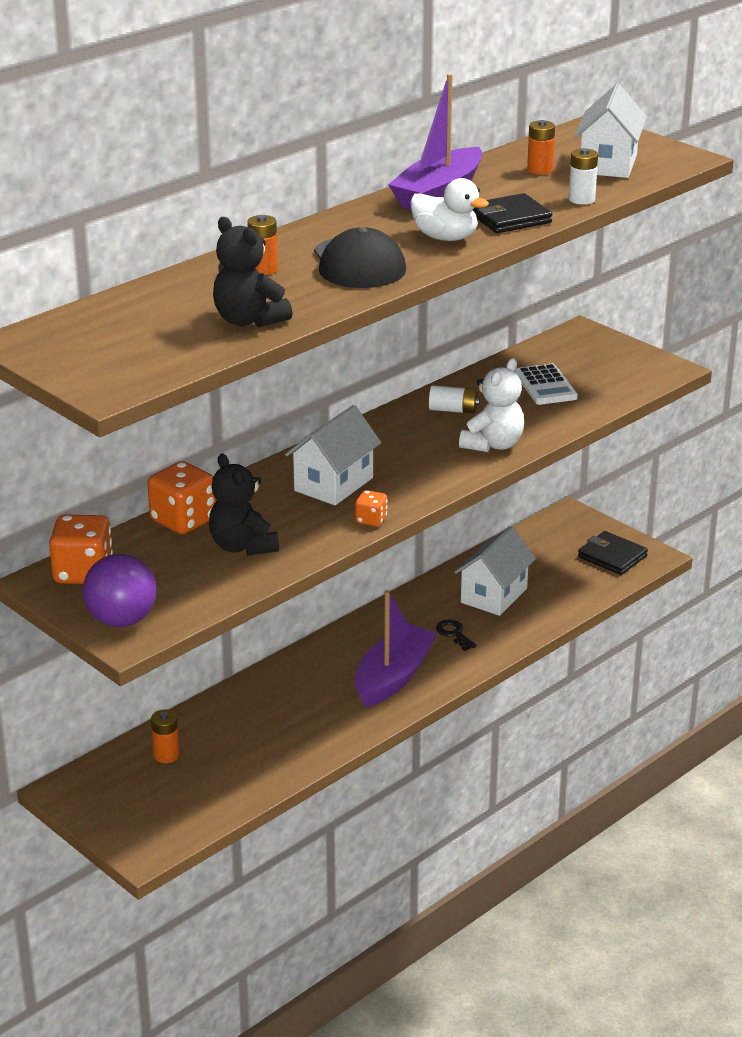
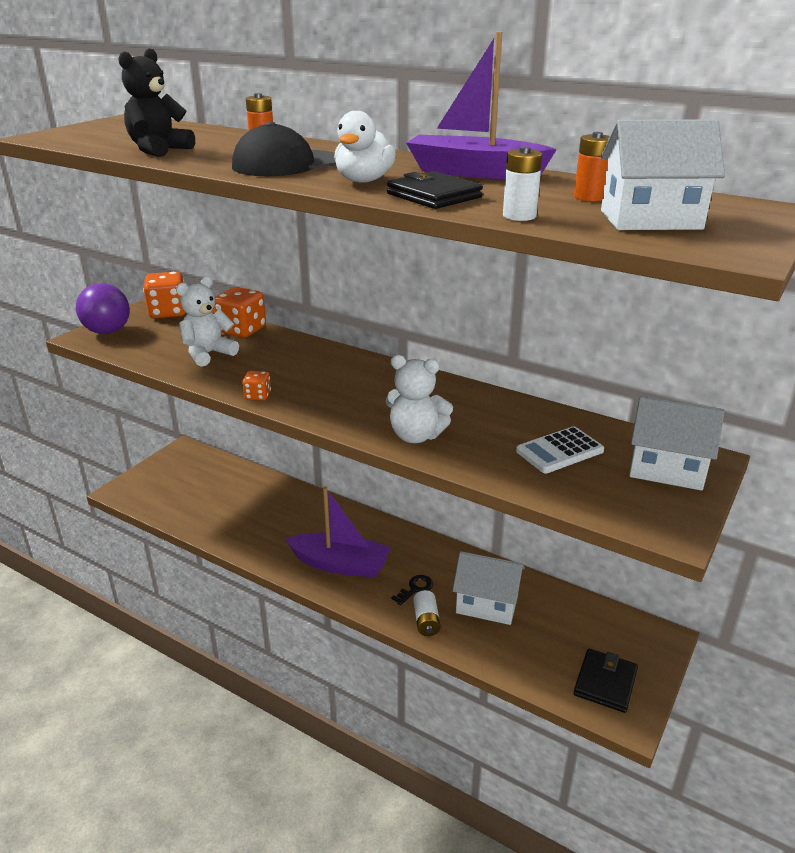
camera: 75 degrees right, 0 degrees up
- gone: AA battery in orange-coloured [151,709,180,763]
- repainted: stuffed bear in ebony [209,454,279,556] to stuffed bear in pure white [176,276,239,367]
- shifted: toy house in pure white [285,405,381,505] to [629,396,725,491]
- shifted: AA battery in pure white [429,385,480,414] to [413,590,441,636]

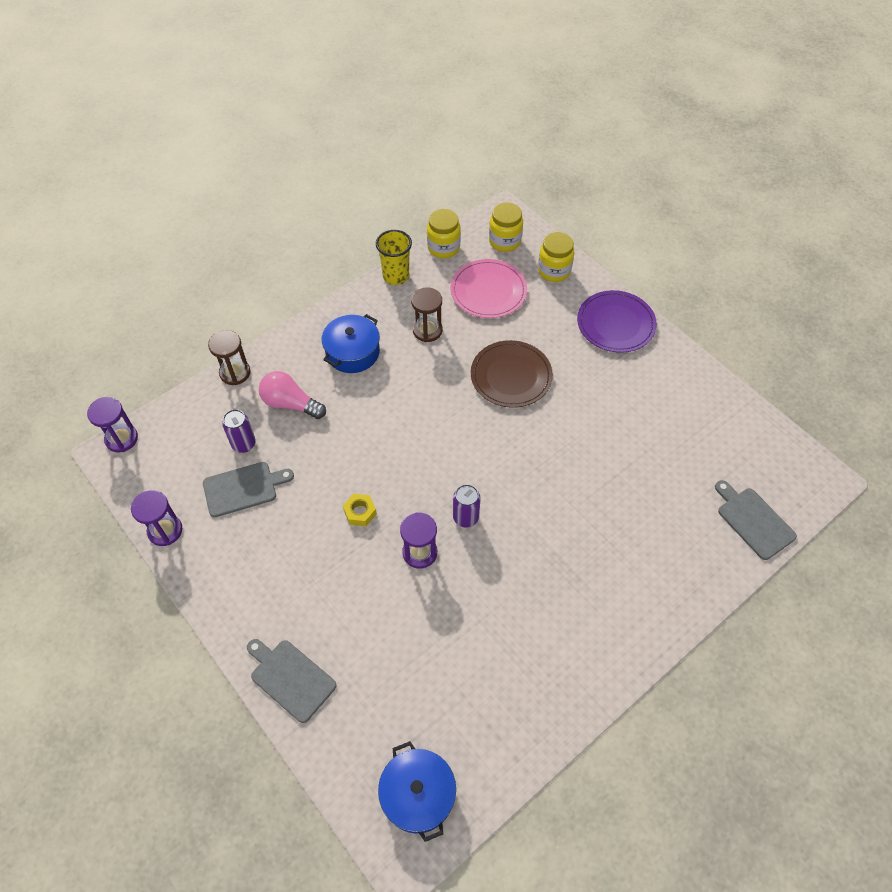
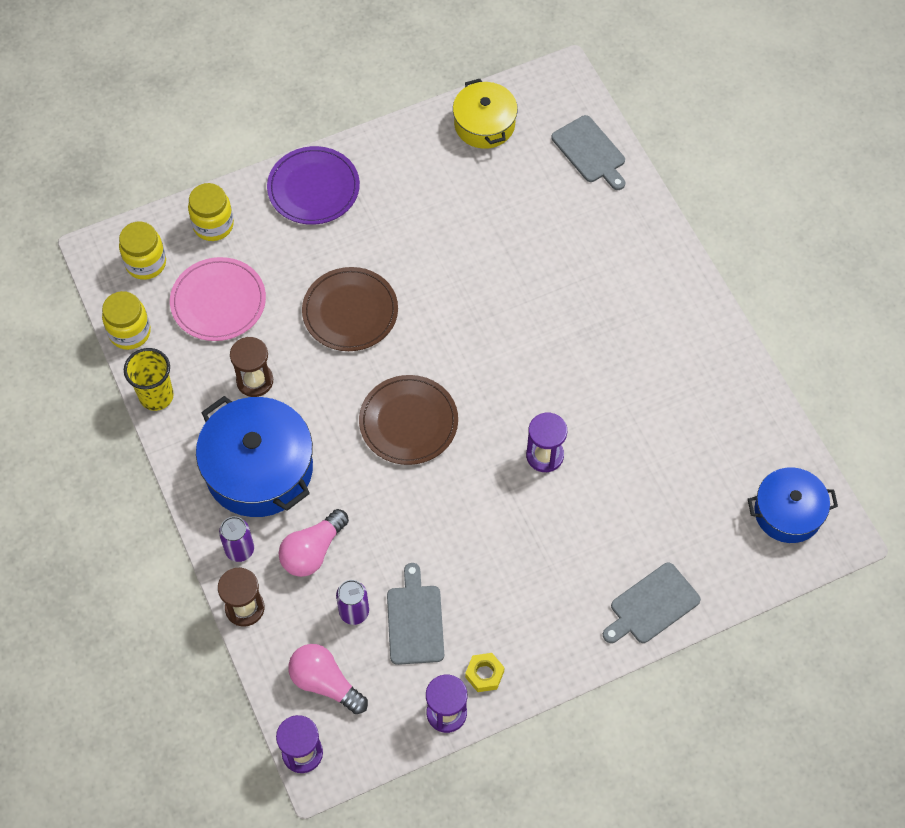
camera: 75 degrees left, 5 degrees up
- scaled: cooking pot in royal blue [322,314,380,373] = [196,396,313,517] x1.60
- shifted: hexagon nut in bright yellow [343,494,377,526] to [465,653,505,692]
- shifted: can in violet [453,484,481,528] to [219,516,254,562]
- rotated: cutting board in gray [715,480,797,560] = [551,115,625,190] 105 degrees counterclockwise
- new: bulb in pink [288,644,368,714]
- new: plate in russet [359,375,458,465]
- new: cooking pot in bright yellow [453,79,518,149]

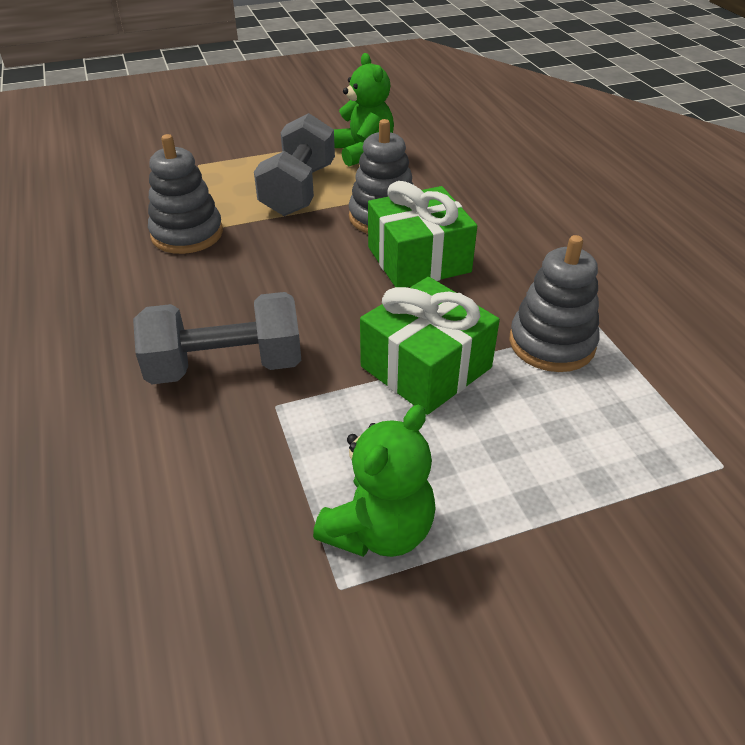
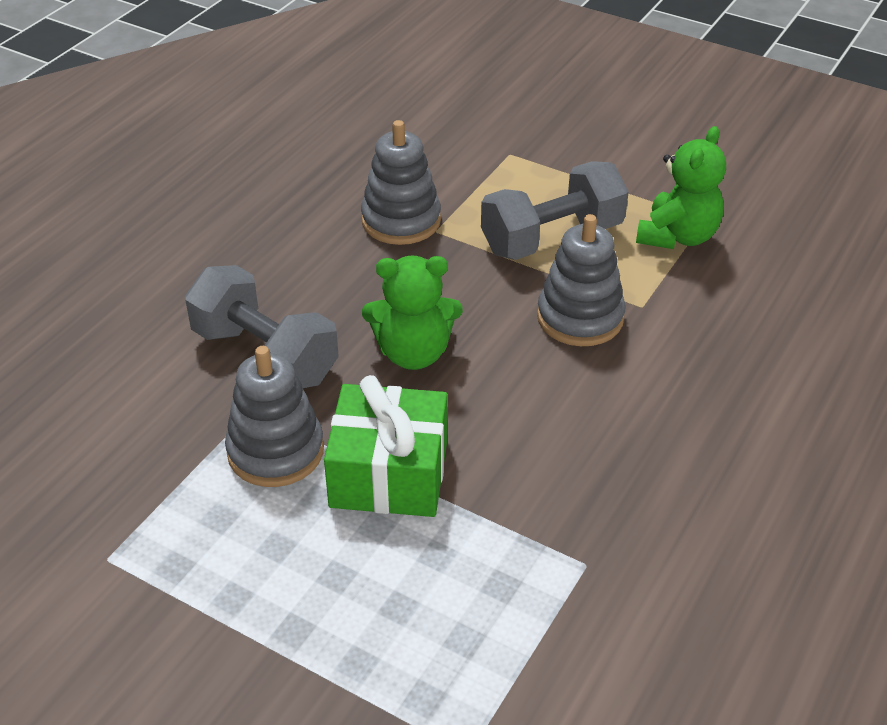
camera: 50 degrees right, 0 degrees up
- shifted: stuffed bear in leaf-green [313,405,436,557] to [362,255,463,370]
- gone: present in leaf-green [368,181,477,287]
- shifted: stacking toy in gray [509,235,600,372] to [225,346,324,487]

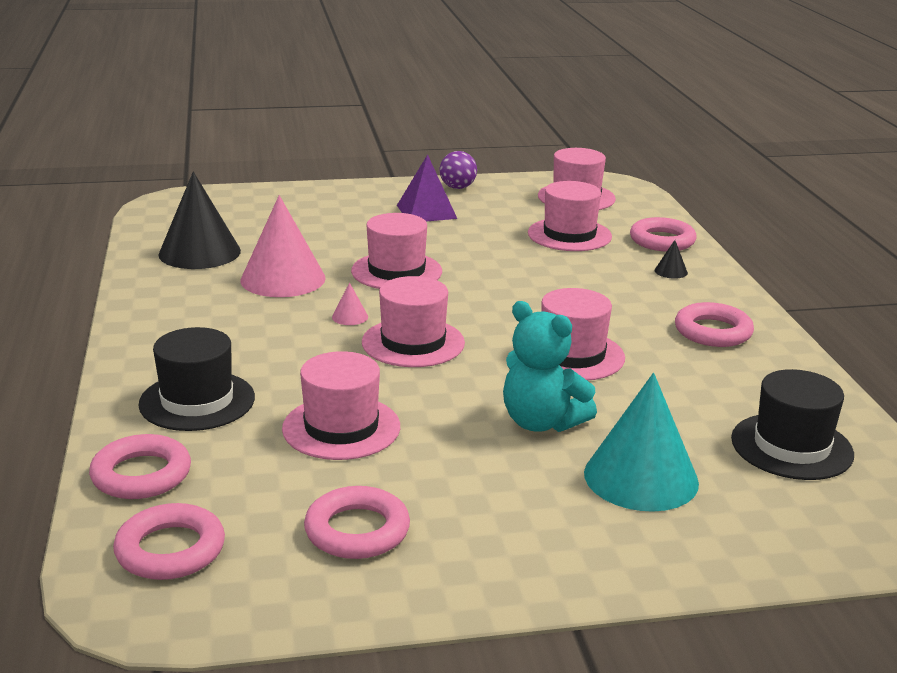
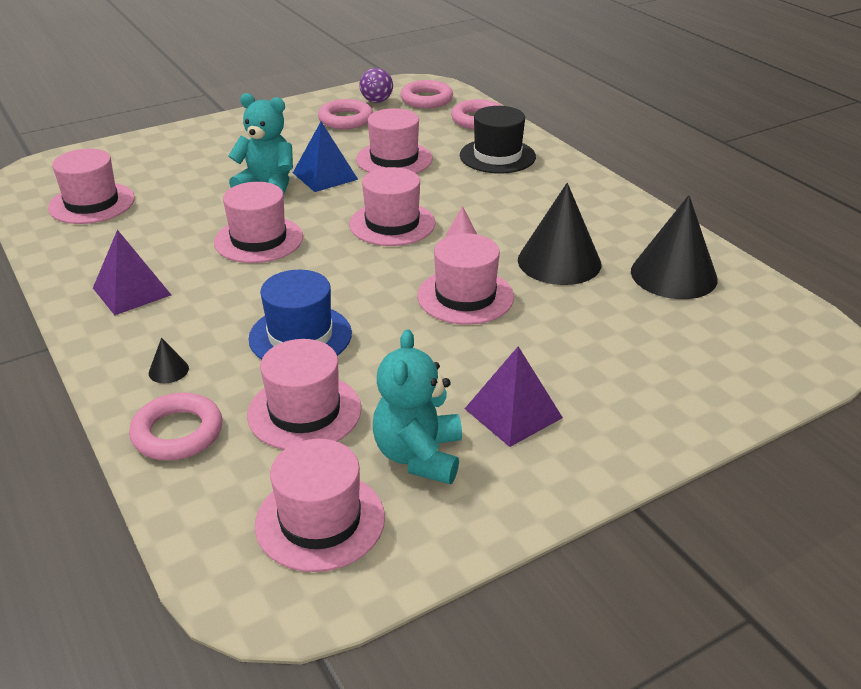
camera: 160 degrees right, 10 degrees up
- repainted: solid cone in pink [240,195,326,297] to solid cone in ebony [518,183,601,285]
- shifted: sphere in violet [440,151,477,189] to [359,68,393,103]
- gone: solid cone in teal [584,373,699,512]
- swapped: hoop in pink [675,302,754,347] to solid pyramid in violet [93,230,171,315]
- repainted: tall hat in ebony [731,369,854,480] to tall hat in pink [48,149,135,224]
- new: tall hat in royal blue [248,270,352,360]
- new: solid pyramid in royal blue [293,122,358,192]
- new: stuffed bear in teal [373,329,462,484]

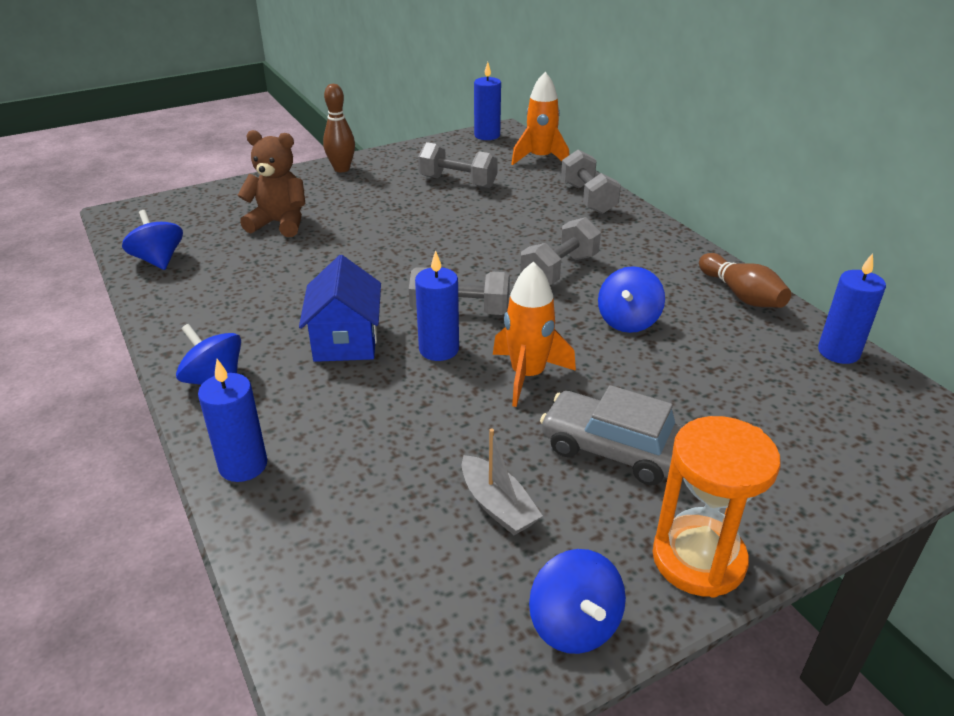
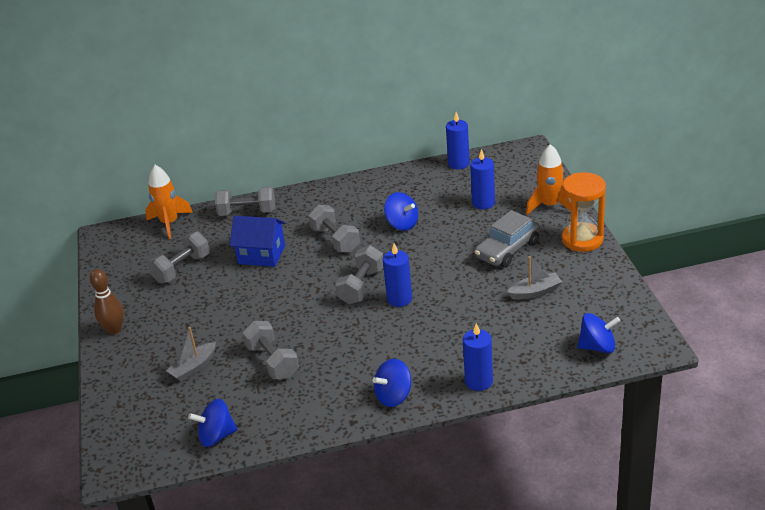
camera: 70 degrees left, 0 degrees up
- swapped: stuffed bear in russet [237,130,305,237] to toy boat in gray [166,327,216,381]
- shifted: toy house in royal blue [299,255,381,362] to [230,216,285,267]
- shifted: wax candle in royal blue [474,62,501,140] to [470,149,495,209]
- shifted: rocket in orange-coloured [493,261,576,407] to [526,144,571,215]
- shifted: whirligig in royal blue [529,549,626,654] to [577,313,620,353]
- gone: skittle in russet [699,253,791,308]
- new: free weight in gray [243,321,299,379]

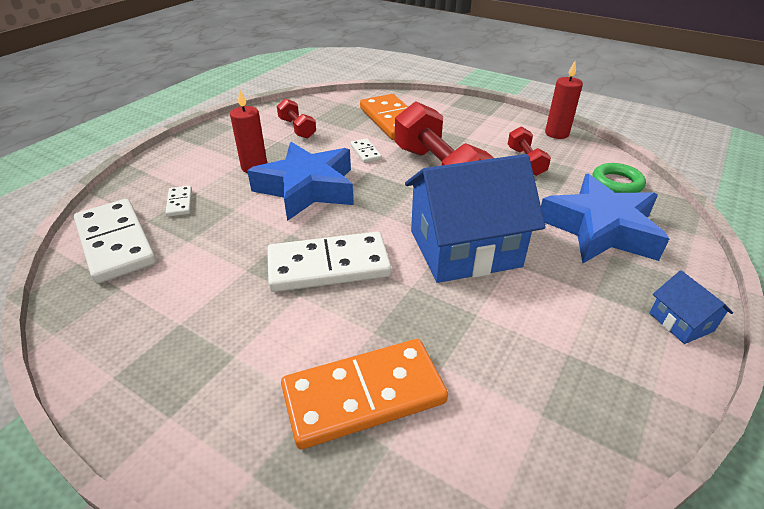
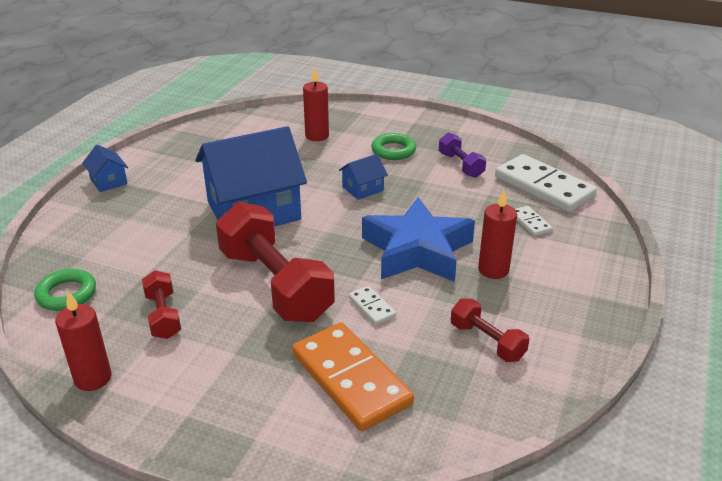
camera: 170 degrees right, 5 degrees down
- swapped: domino tile in pure white [267,232,392,292] to toy house in royal blue [339,154,388,200]
- swapped: domino tile in orange-coloured [281,339,448,449] to wax candle in red [303,67,329,141]
- gone: star in royal blue [541,174,670,263]
- new: hoop in leaf-green [371,133,416,160]
- new: free weight in violet [439,133,486,178]

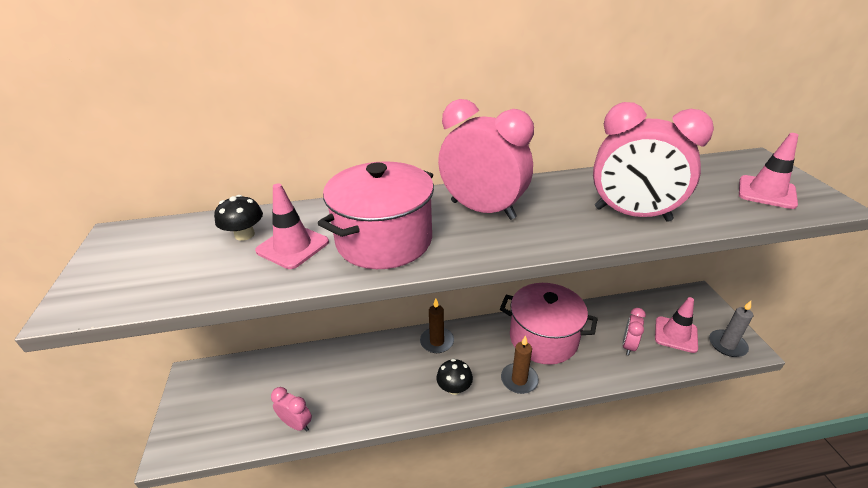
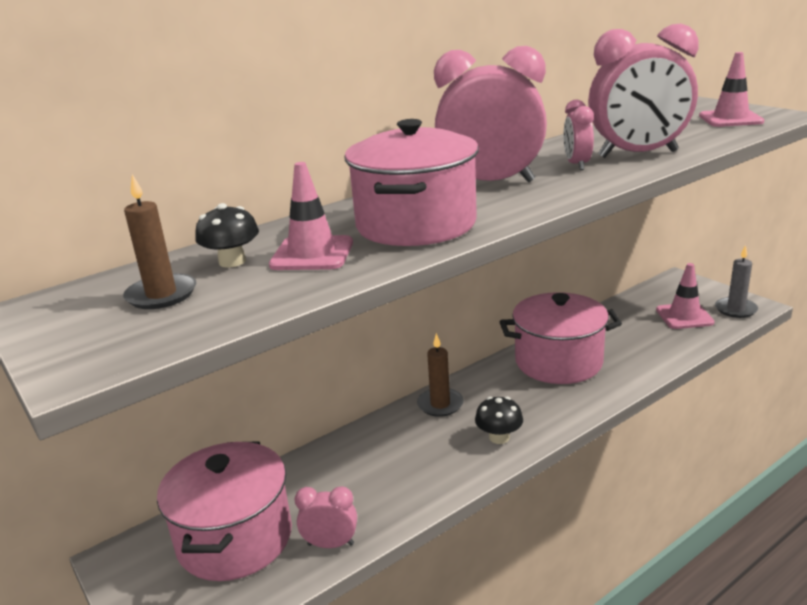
camera: 25 degrees left, 10 degrees down
- shifted: wax candle in russet [501,335,539,394] to [123,174,196,309]
- shifted: alarm clock in pink [623,308,646,355] to [564,99,594,170]
- new: cooking pot in pink [157,441,292,581]

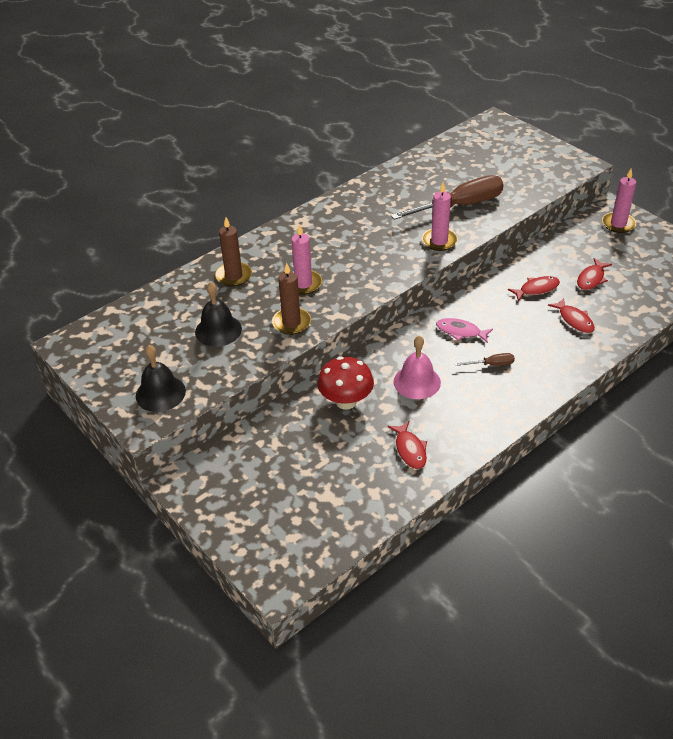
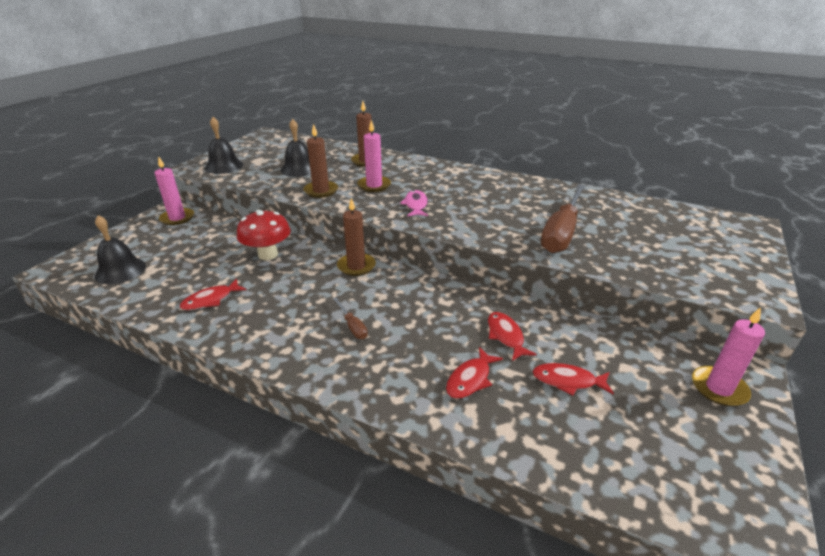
camera: 65 degrees right, 10 degrees down
- rotated: hand screwdriver in russet [391,175,504,220] = [541,184,586,253] 75 degrees clockwise
- gone: school bell in pink [394,336,441,399]
- shifted: wax candle in pink [422,182,458,251] to [155,156,194,225]
- shifted: toy fish in pink [436,318,493,343] to [400,190,428,217]
- rotated: toy fish in red [508,276,560,301] = [488,312,537,361] 150 degrees counterclockwise
- new: school bell in ebony [95,215,146,284]
- new: wax candle in russet [337,198,376,276]

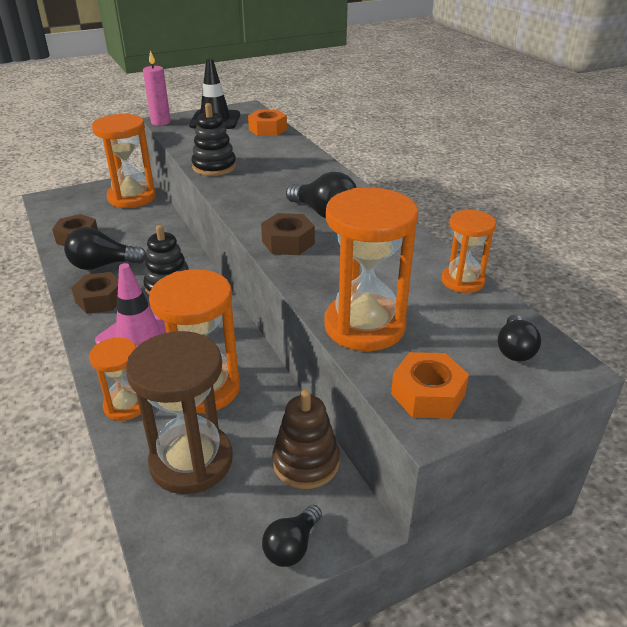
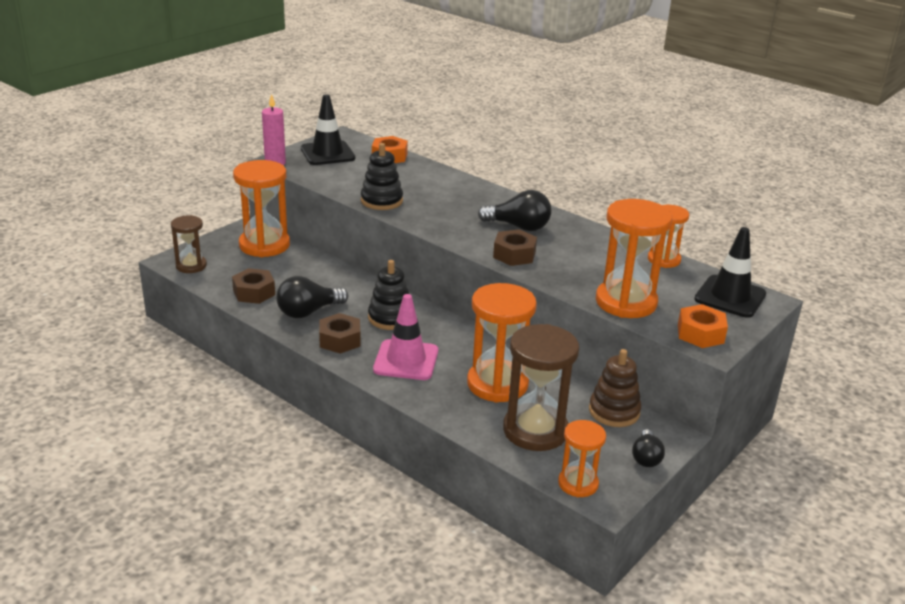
camera: 25 degrees left, 5 degrees down
- shifted: sand timer in orange-coloured [89,338,141,421] to [558,420,606,497]
- swapped: bulb in ebony [498,315,541,361] to traffic cone in ebony [694,227,766,318]
- new: sand timer in russet [171,215,207,273]

